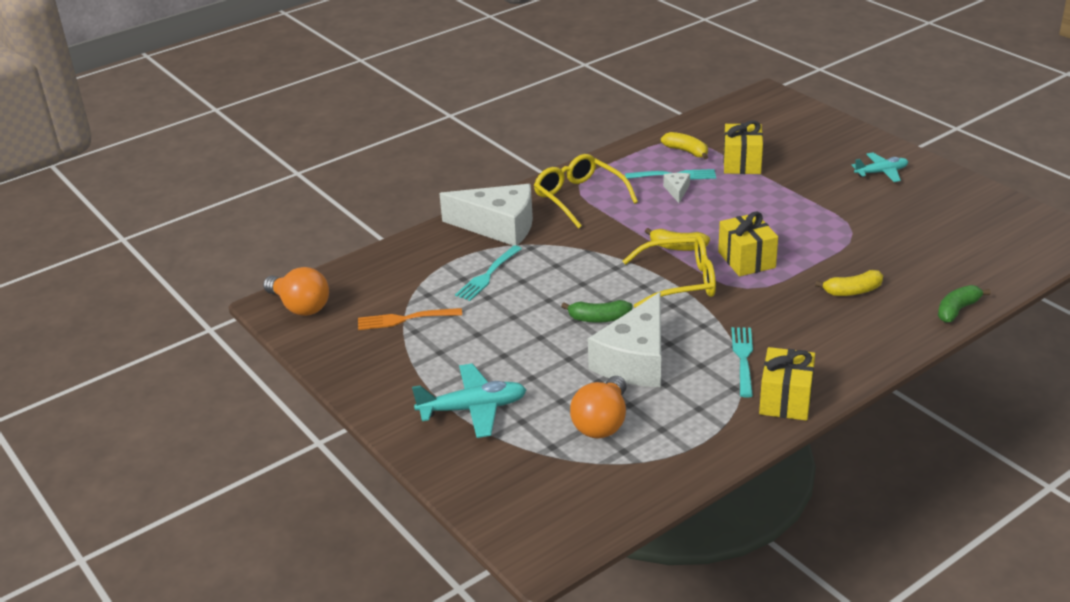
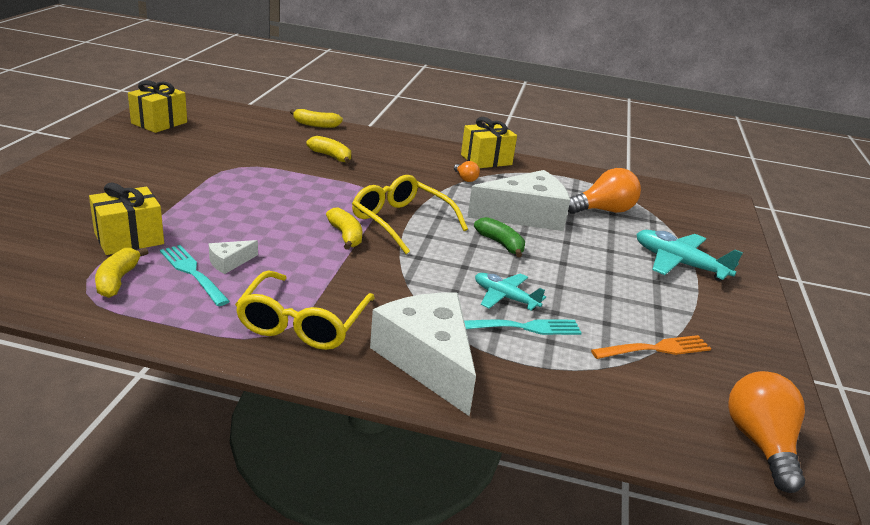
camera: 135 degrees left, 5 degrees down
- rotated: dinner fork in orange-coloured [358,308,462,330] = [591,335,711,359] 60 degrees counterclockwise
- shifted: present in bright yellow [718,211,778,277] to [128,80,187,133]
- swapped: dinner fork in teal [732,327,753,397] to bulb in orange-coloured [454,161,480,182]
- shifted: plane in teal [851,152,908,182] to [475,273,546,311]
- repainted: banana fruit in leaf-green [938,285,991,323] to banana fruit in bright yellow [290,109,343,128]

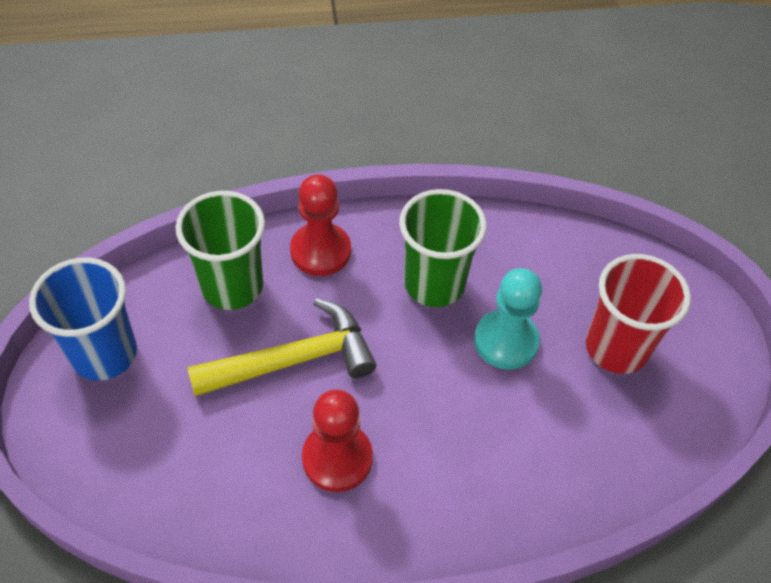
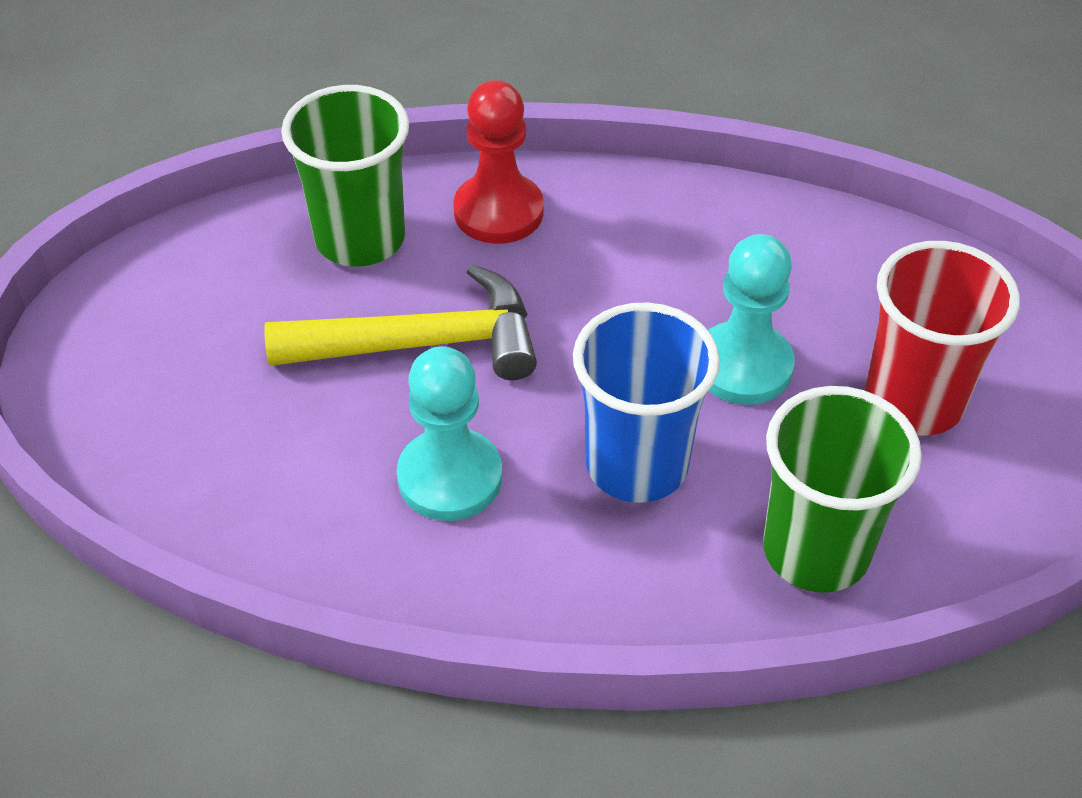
camera: 15 degrees right, 5 degrees down
- shifted: tumbler in royal blue [29,258,137,381] to [573,302,720,503]
- repainted: game pawn in red [302,389,373,492] to game pawn in teal [397,346,502,521]
- shifted: tumbler in leaf-green [399,189,487,307] to [763,386,922,593]

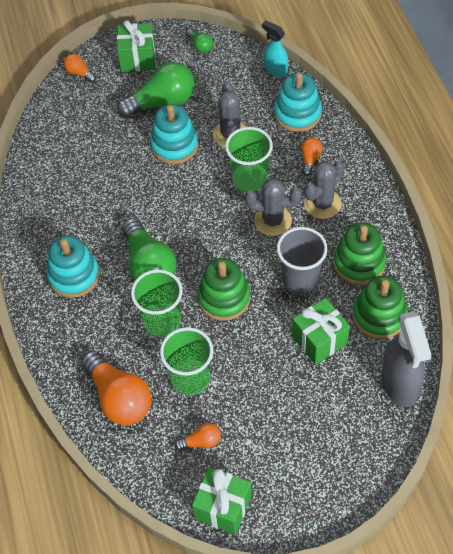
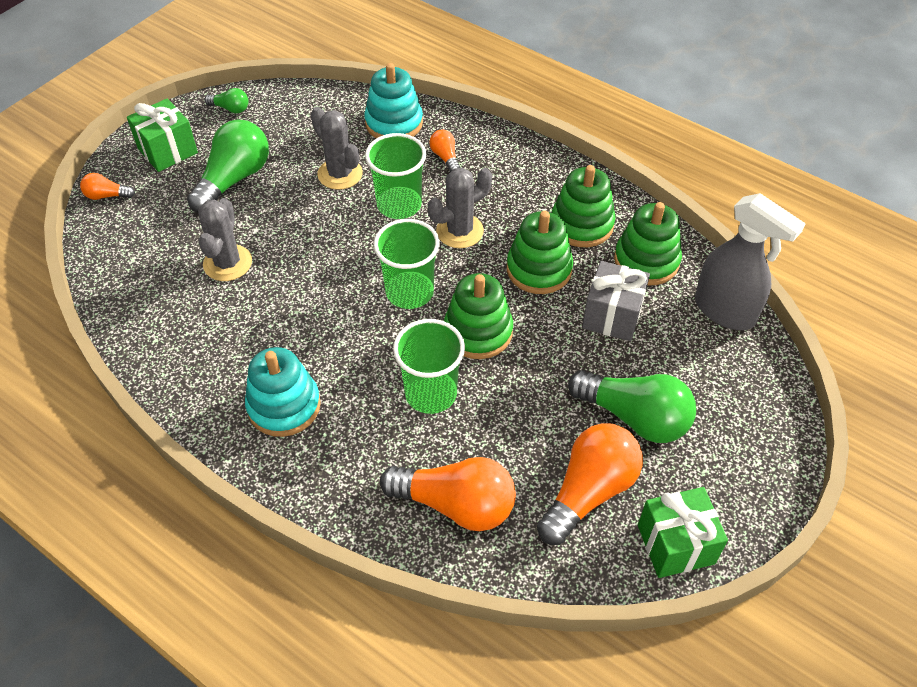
camera: 40 degrees left, 5 degrees down
- shifted: bulb in leaf-green [122,218,177,280] to [568,370,696,443]
- gone: stacking toy in teal [150,104,199,164]
- shifted: tumbler in leaf-green [160,327,213,395] to [374,219,440,309]
- scaled: bulb in orange-coloured [174,423,221,451] = [537,423,643,545] x2.11
- gone: sprayer in teal [262,20,288,77]
- swapped: tumbler in gray [277,227,328,294] to stacking toy in leaf-green [507,211,573,294]
- repainted: present in leaf-green [292,298,350,365] to present in gray [582,261,650,341]
- shifted: saguaro cactus in gray [304,161,345,219] to [198,198,252,281]

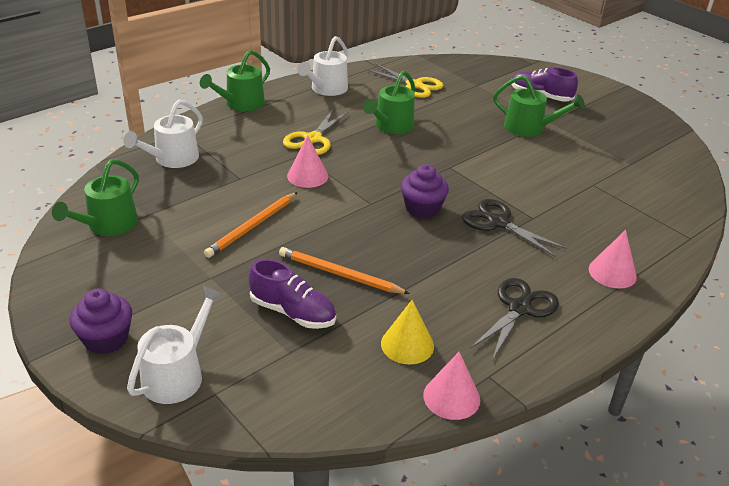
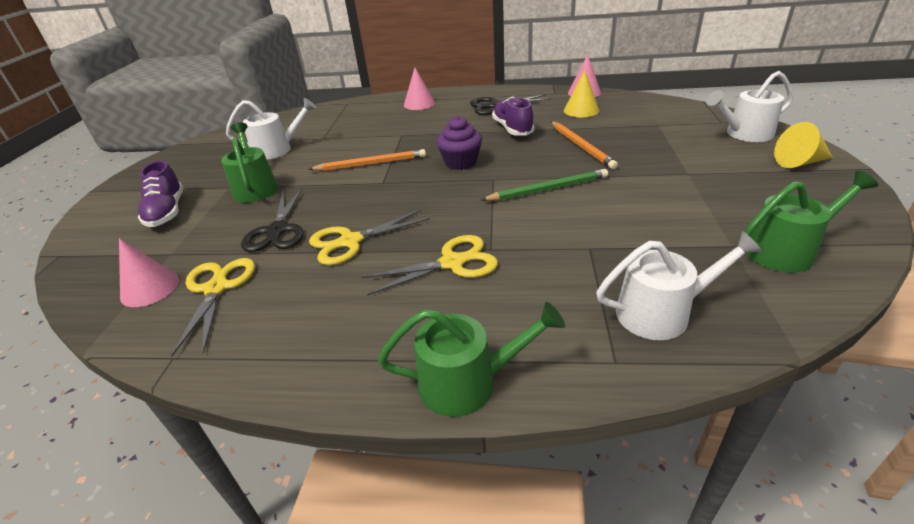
camera: 130 degrees left, 0 degrees up
- swapped: fairy cake in violet [70,289,132,355] to solid cone in bright yellow [774,122,833,168]
- shifted: pencil in orange-coloured [204,192,297,258] to [308,149,426,171]
- shifted: lace-up shoe in violet [249,259,336,329] to [492,97,534,136]
- shifted: solid cone in pink [287,135,328,188] to [119,238,179,307]
- shifted: watering can in pure white [297,36,348,96] to [226,98,316,160]
- swapped: watering can in leaf-green [363,70,415,134] to shears in bright yellow [309,209,430,265]
- shifted: shears in ebony [462,199,567,257] to [241,188,304,252]
- new: pencil in leaf-green [481,169,608,201]

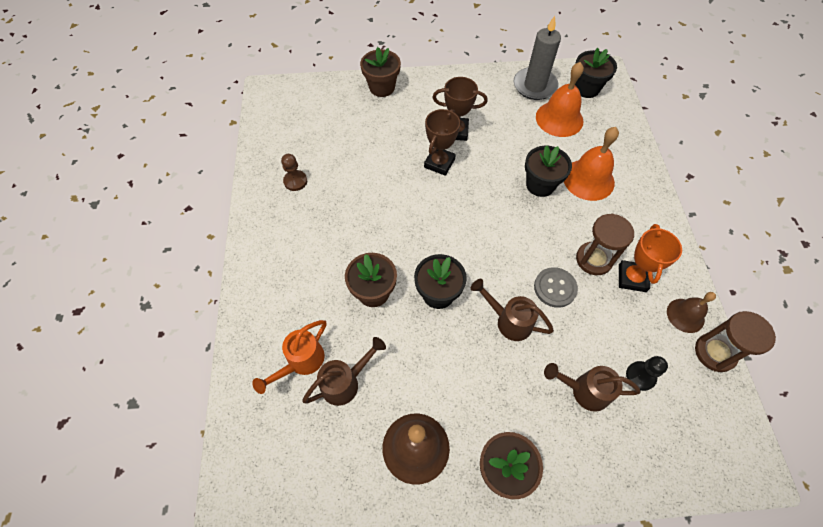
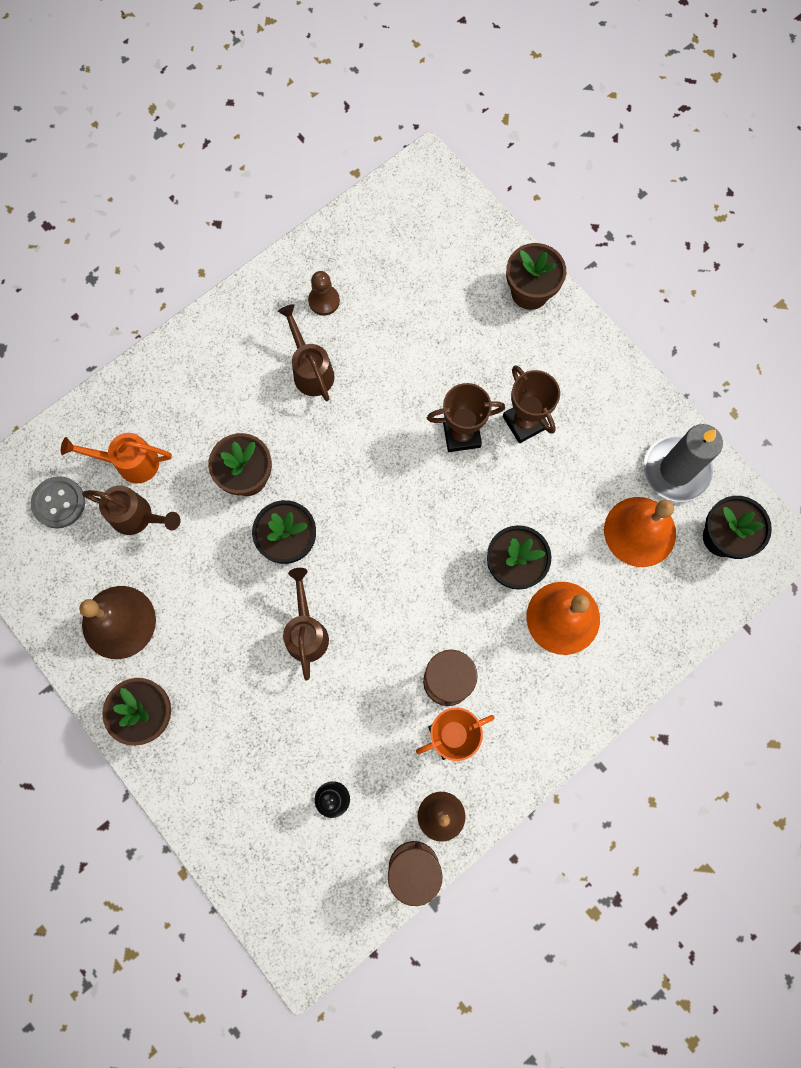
camera: 55 degrees right, 15 degrees up
- shifted: button in gray [534,267,578,308] to [31,476,85,529]
- shifted: watering can in russet [544,363,640,412] to [278,304,335,401]

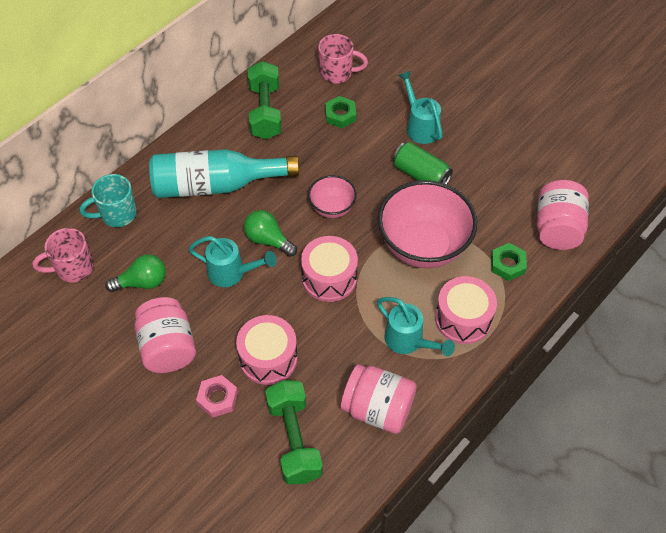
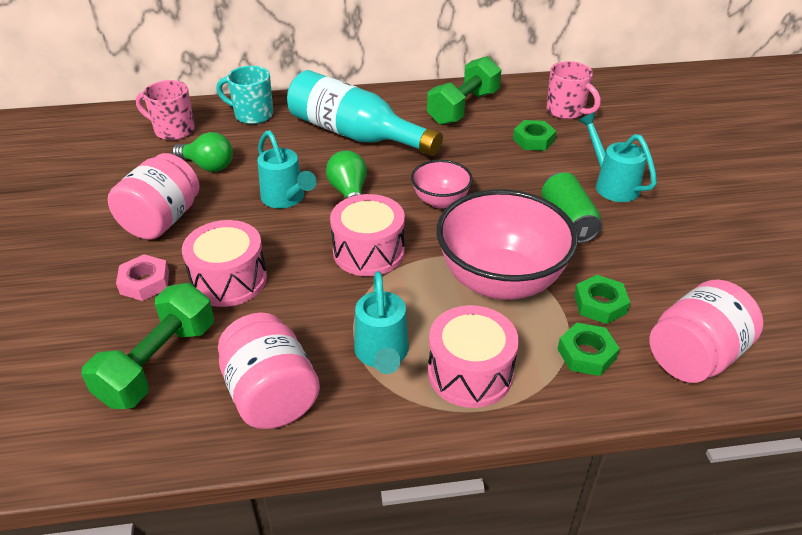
camera: 40 degrees right, 15 degrees down
- rotated: watering can in teal [398,71,443,144] = [578,113,657,202] 45 degrees counterclockwise
- new: hexagon nut in leaf-green [574,275,630,324]

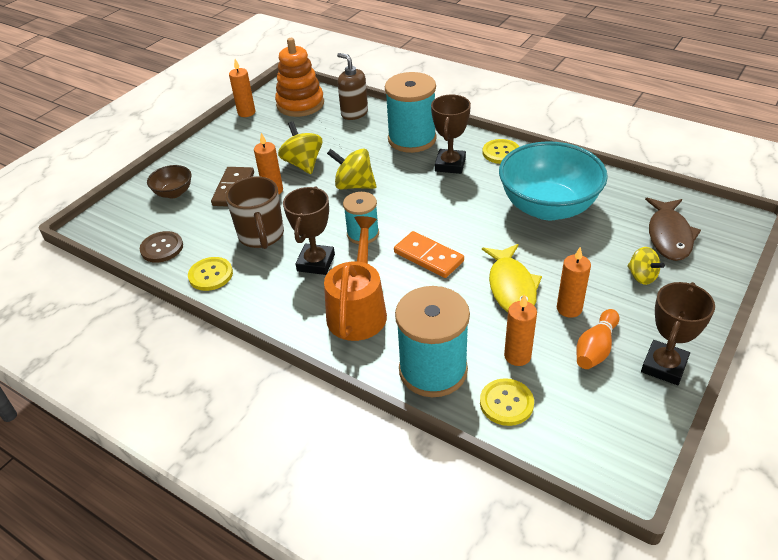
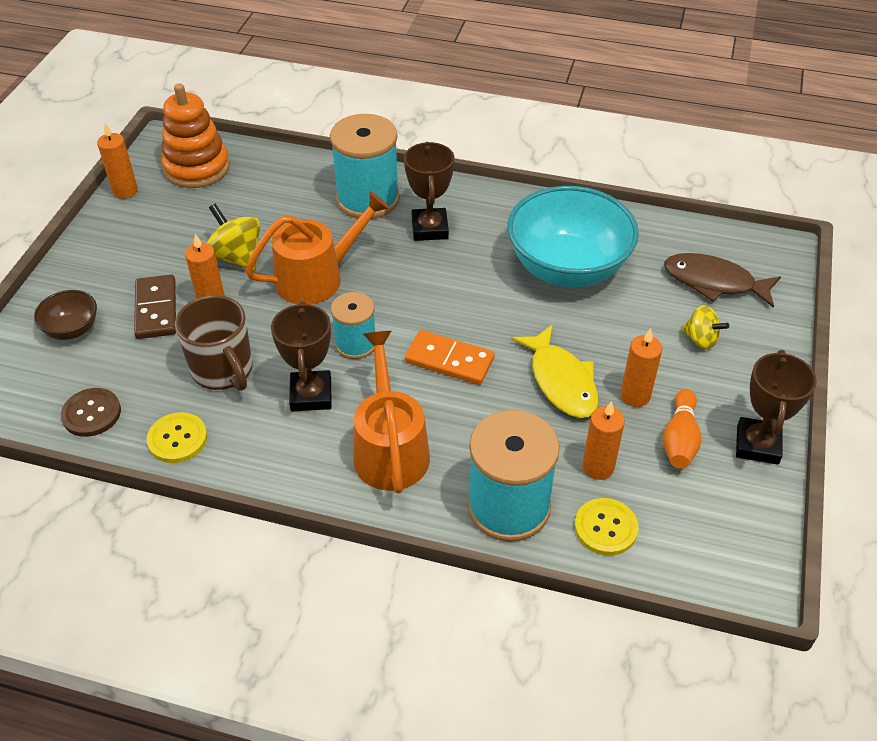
camera: 20 degrees left, 5 degrees up
- swapped: whirligig in bright yellow [327,148,376,189] to watering can in orange-coloured [245,191,389,305]
- gone: soap dispenser in russet [337,53,368,120]
- gone: button in bright yellow [483,139,519,164]
- rotated: toy fish in russet [645,198,701,261] = [664,253,781,308] 120 degrees clockwise

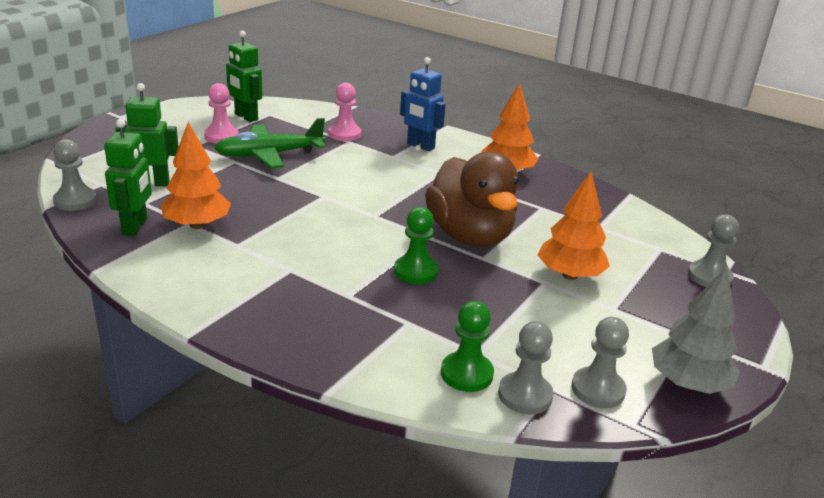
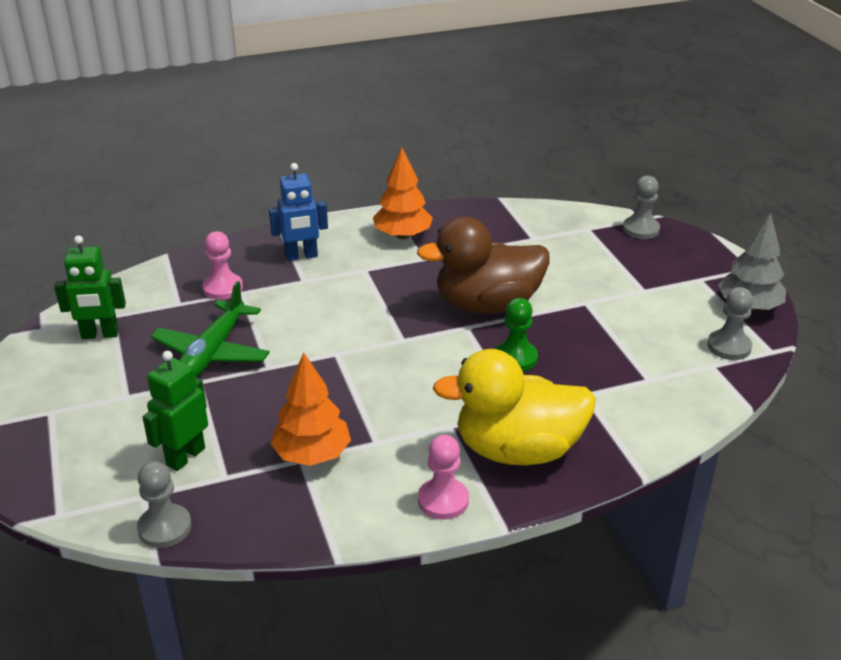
camera: 50 degrees left, 5 degrees up
- gone: robot figure in leaf-green [104,119,152,236]
- shifted: game pawn in pink [204,83,239,144] to [418,435,469,520]
- rotated: rubber duck in russet [425,152,519,247] = [417,217,550,314] 150 degrees clockwise
- gone: game pawn in leaf-green [441,301,494,392]
- gone: game pawn in gray [498,321,554,415]
- gone: tree in orange-coloured [538,171,610,280]
- new: rubber duck in bright yellow [433,349,596,465]

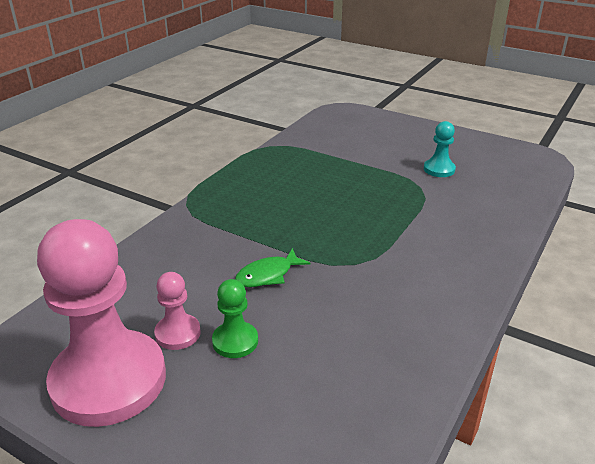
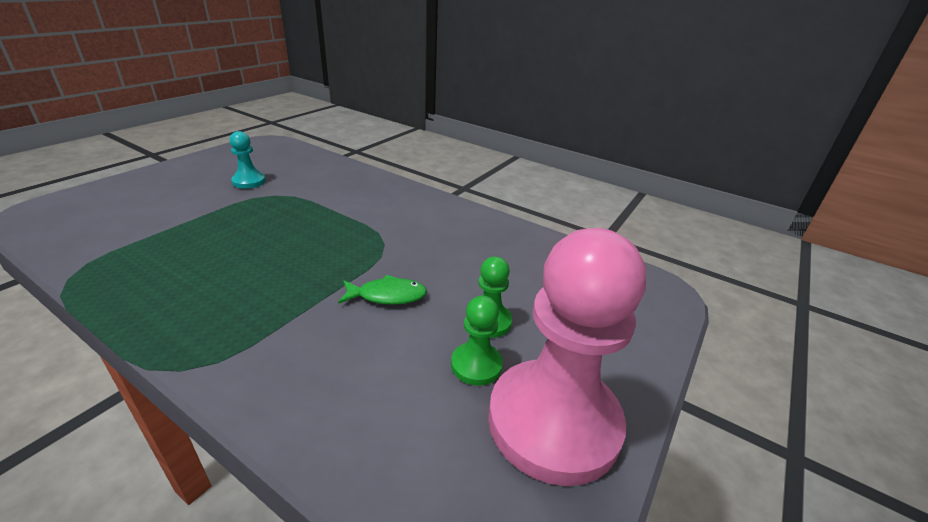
camera: 90 degrees left, 0 degrees up
- repainted: game pawn in pink [154,272,201,350] to game pawn in leaf-green [451,296,503,386]
- rotated: toy fish in leaf-green [235,248,310,287] = [338,275,427,305] 60 degrees counterclockwise

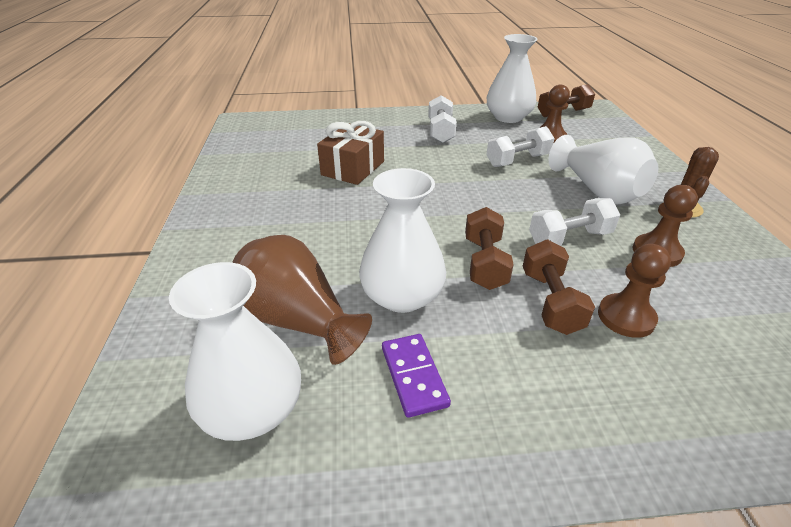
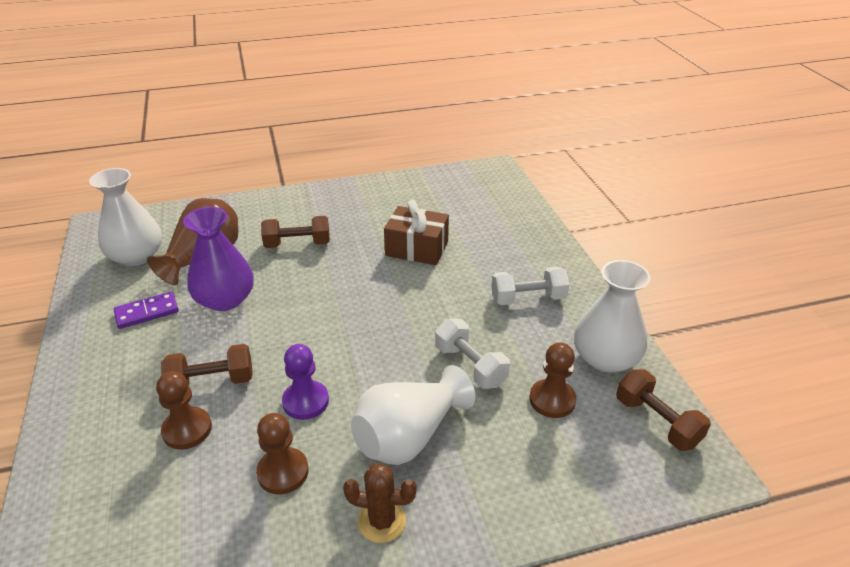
camera: 80 degrees right, 0 degrees up
- repainted: flower vase in pure white [359,168,446,313] to flower vase in violet [183,207,254,311]
- shifted: free weight in russet [465,207,514,290] to [261,216,330,248]
- swapped: free weight in pure white [529,198,620,246] to game pawn in violet [282,344,329,420]

